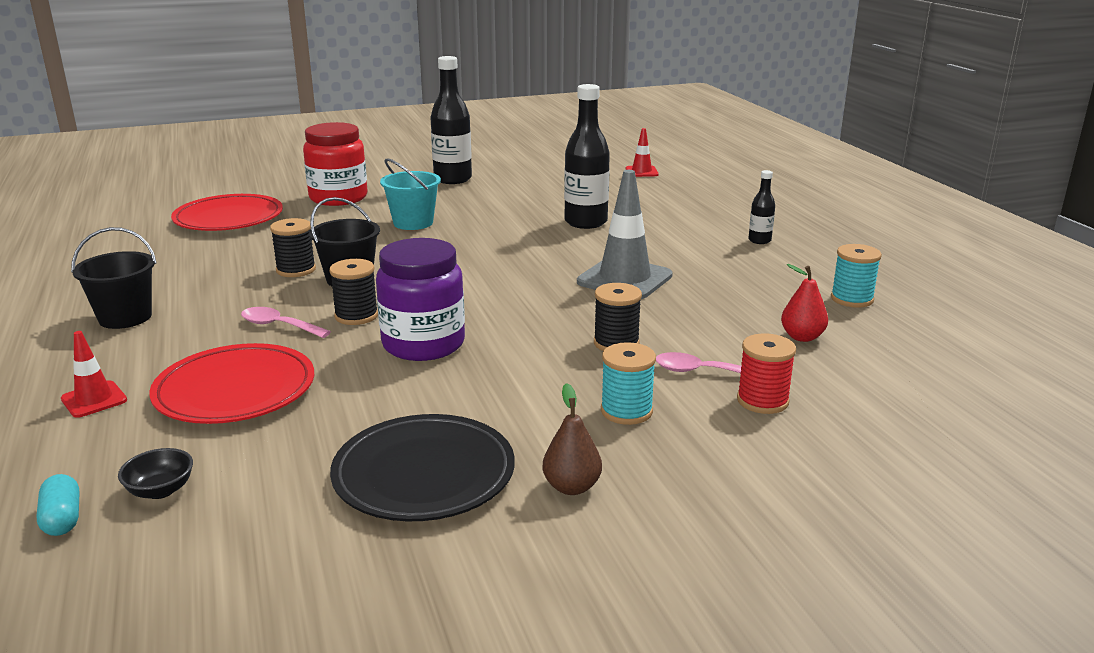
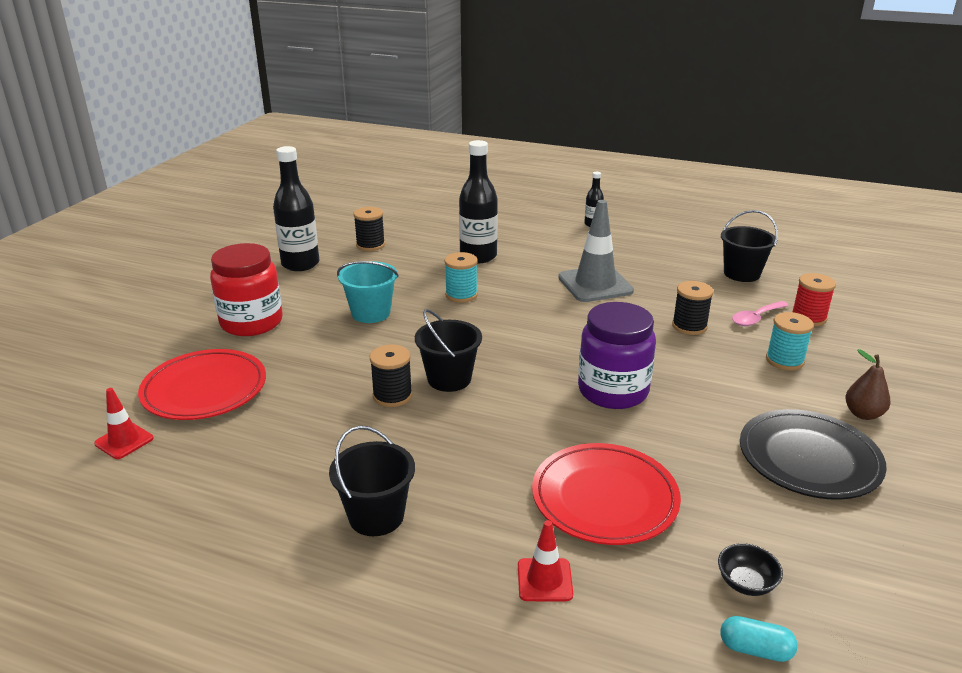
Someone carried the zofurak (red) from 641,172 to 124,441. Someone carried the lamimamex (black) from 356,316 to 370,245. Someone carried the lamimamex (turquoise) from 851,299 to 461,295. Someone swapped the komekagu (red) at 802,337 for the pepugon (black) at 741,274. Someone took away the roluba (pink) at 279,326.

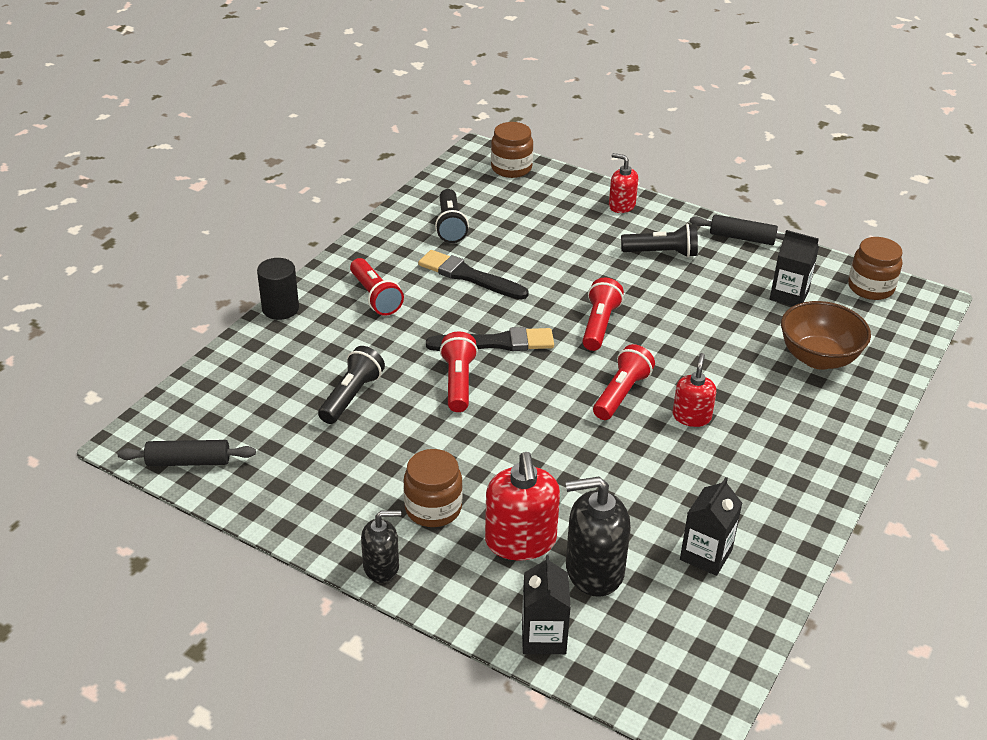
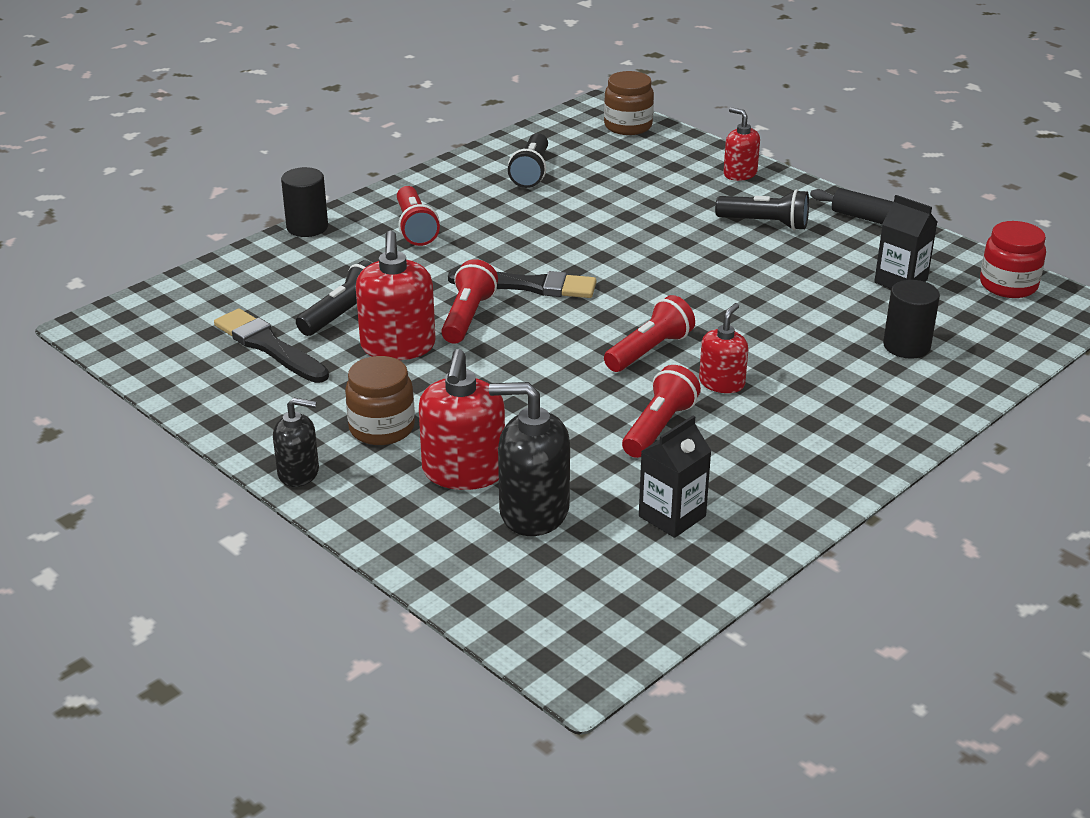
Someone carried the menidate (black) from 469,276 to 269,346. Someone put down the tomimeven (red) at 398,346. Someone carried the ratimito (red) from 599,325 to 659,427. Someone swapped the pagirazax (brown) at 818,358 for the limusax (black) at 906,346. Someone repainted the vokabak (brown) at 870,287, which became the vokabak (red) at 1008,285. Someone took away the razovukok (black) at 188,461. Someone took away the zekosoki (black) at 543,637.

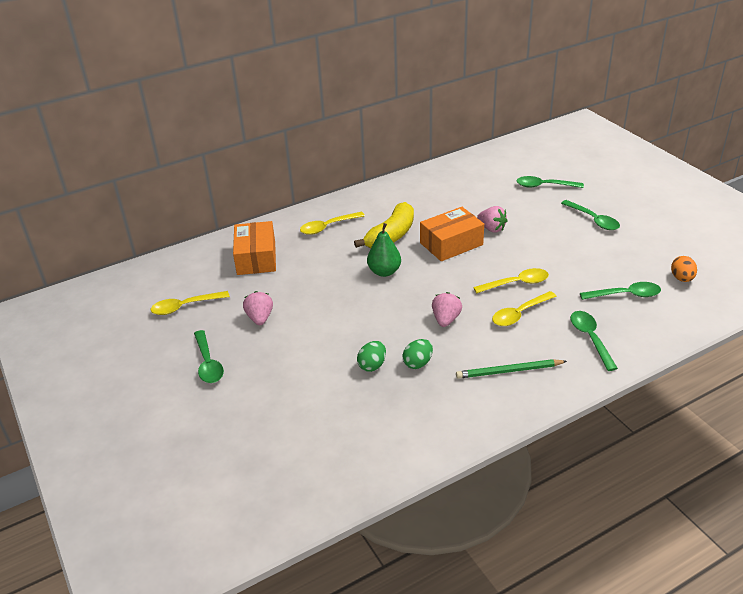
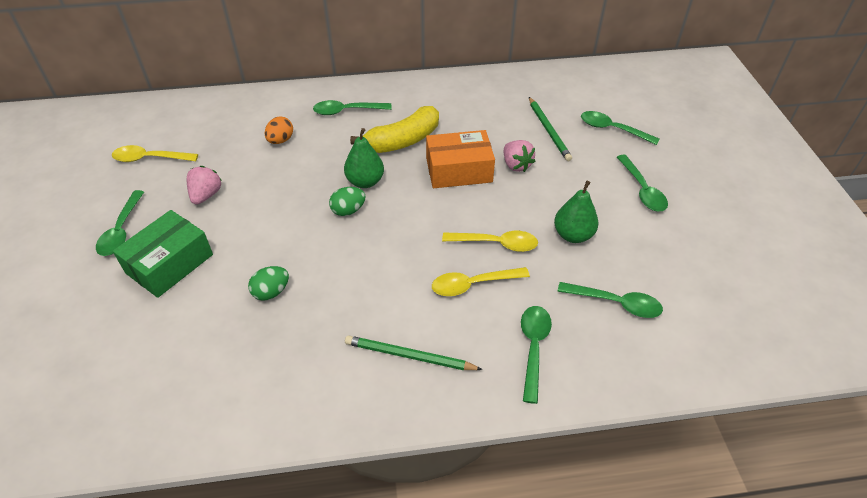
Someone put down the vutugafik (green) at 169,264. Someone carried the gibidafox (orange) from 682,278 to 280,140. Someone repainted the roluba (yellow) at 327,227, which became the roluba (green) at 347,111. Someone carried the gibidafox (green) from 418,363 to 348,210. Someone put down the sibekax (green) at 548,130. Someone put down the komekagu (green) at 573,235. Someone took away the vutugafik (orange) at 256,258. Someone took away the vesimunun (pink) at 446,319.

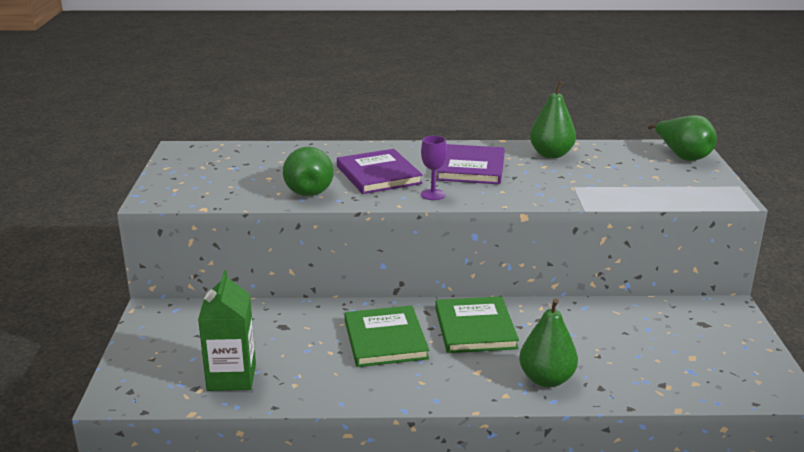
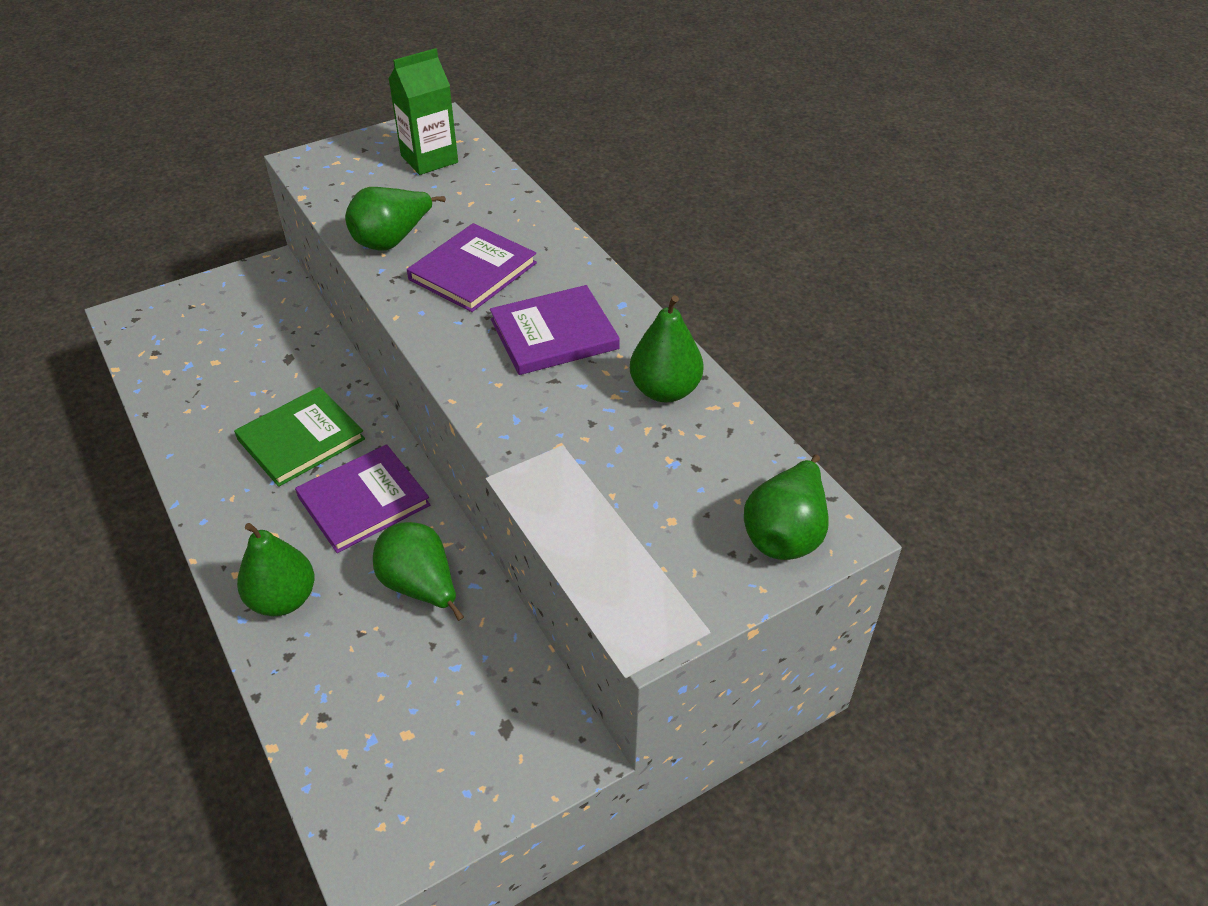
Someone repainted the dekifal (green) at 475,328, which became the dekifal (purple) at 364,501. Someone put down the komekagu (green) at 420,587. Someone carried the zekosoki (green) from 231,377 to 429,159. Someone took away the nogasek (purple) at 433,194.

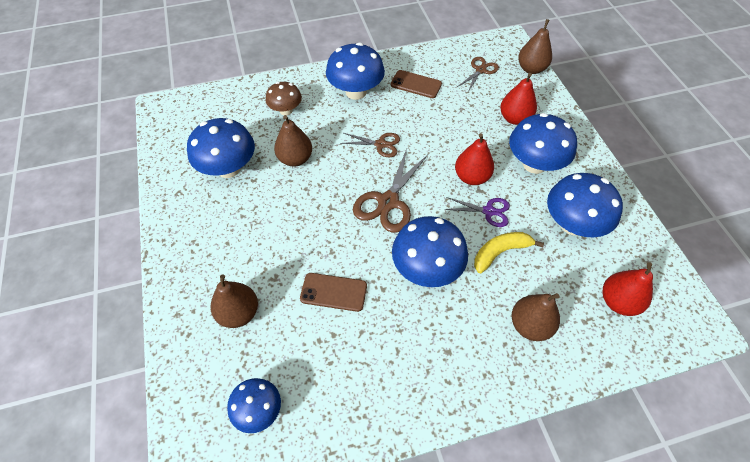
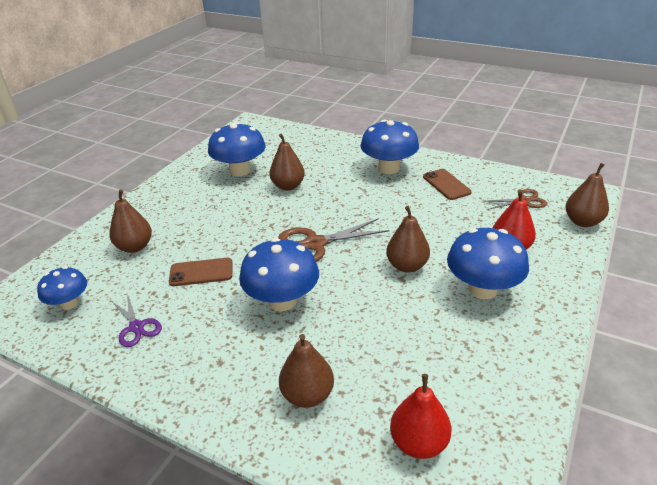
Someone carried the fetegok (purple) from 488,211 to 136,327. Someone rotated the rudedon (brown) at 333,292 by 60 degrees counterclockwise. Someone repainted the komekagu (red) at 471,177, which became the komekagu (brown) at 407,266. Someone took away the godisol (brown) at 286,110. Someone took away the fetegok (brown) at 380,144. Someone took away the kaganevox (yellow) at 500,252. Someone took away the godisol (blue) at 572,224.

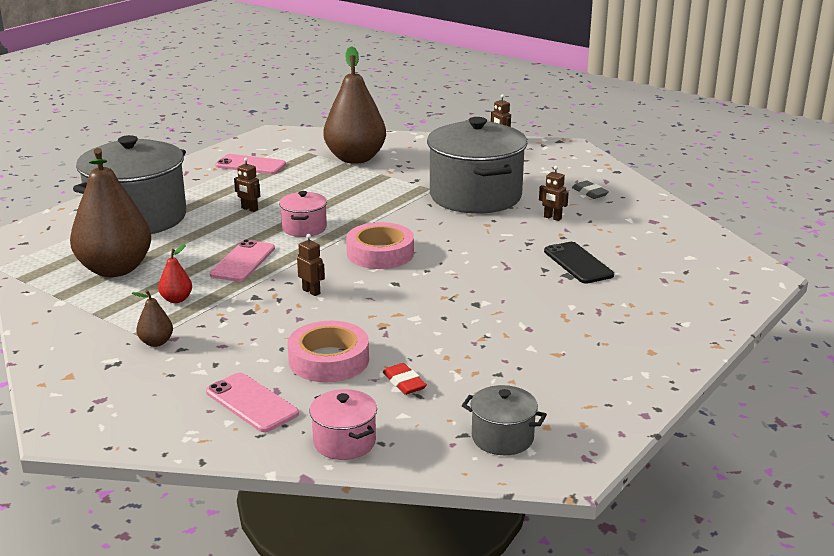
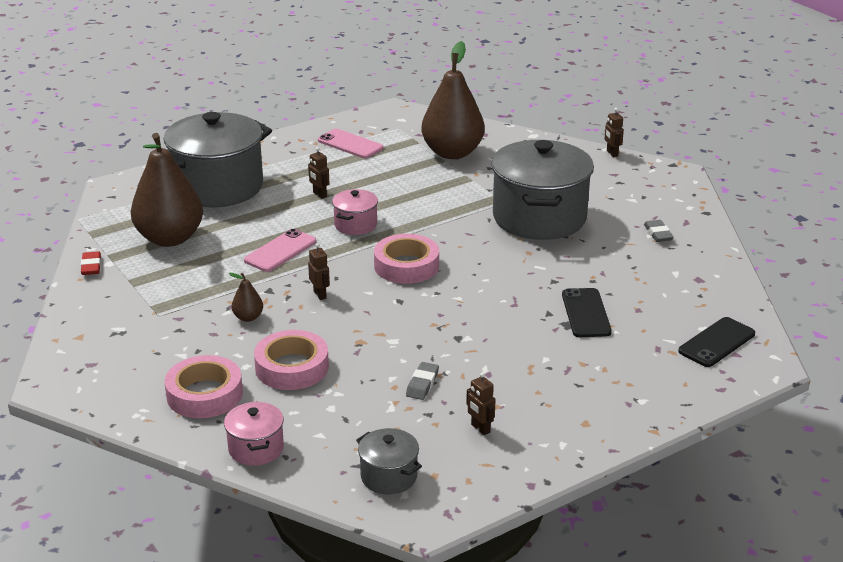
Someone carried the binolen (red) from 404,382 to 91,266. Someone swapped the rudedon (pink) at 251,403 for the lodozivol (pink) at 204,394. Someone carried the komekagu (brown) from 156,342 to 248,317. Someone put down the binolen (grey) at 422,384. Someone carried the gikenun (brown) from 552,218 to 480,428. Someone put down the rudedon (black) at 717,342. Someone took away the komekagu (red) at 176,299.

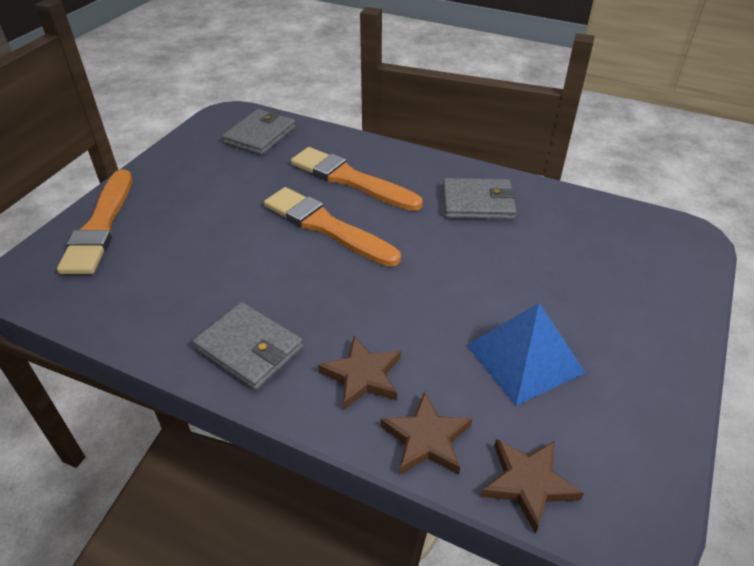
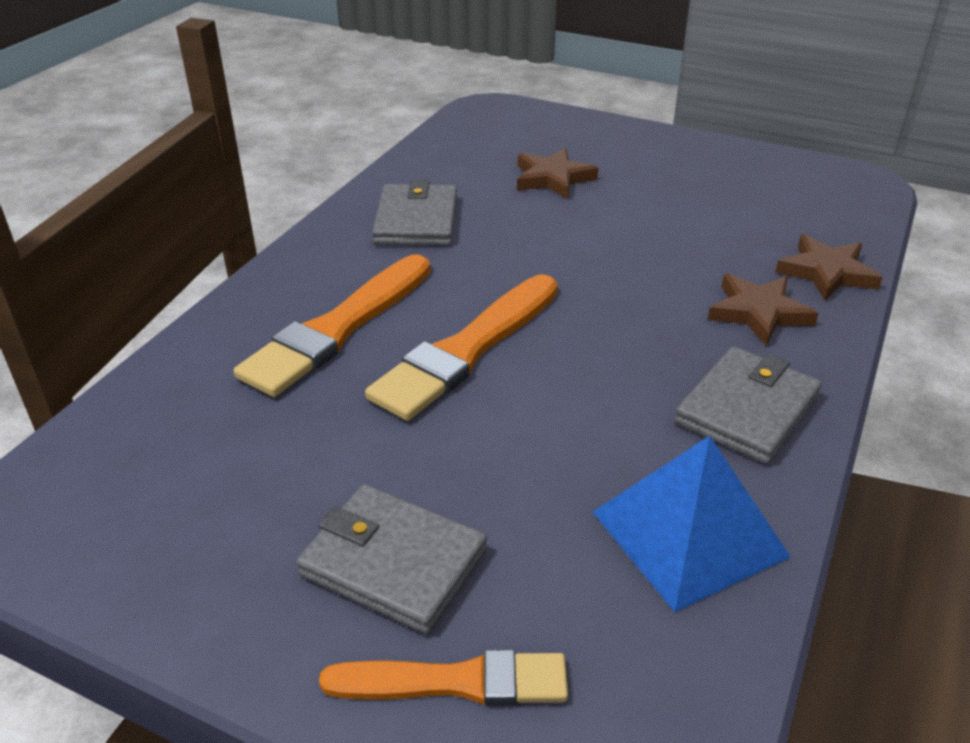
Someone carried the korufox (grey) from 260,135 to 393,563. Someone scaled the menidate (orange) at 100,226 by 0.64. Someone carried the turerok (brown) from 528,483 to 552,178. Someone carried the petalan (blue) from 525,358 to 689,533.

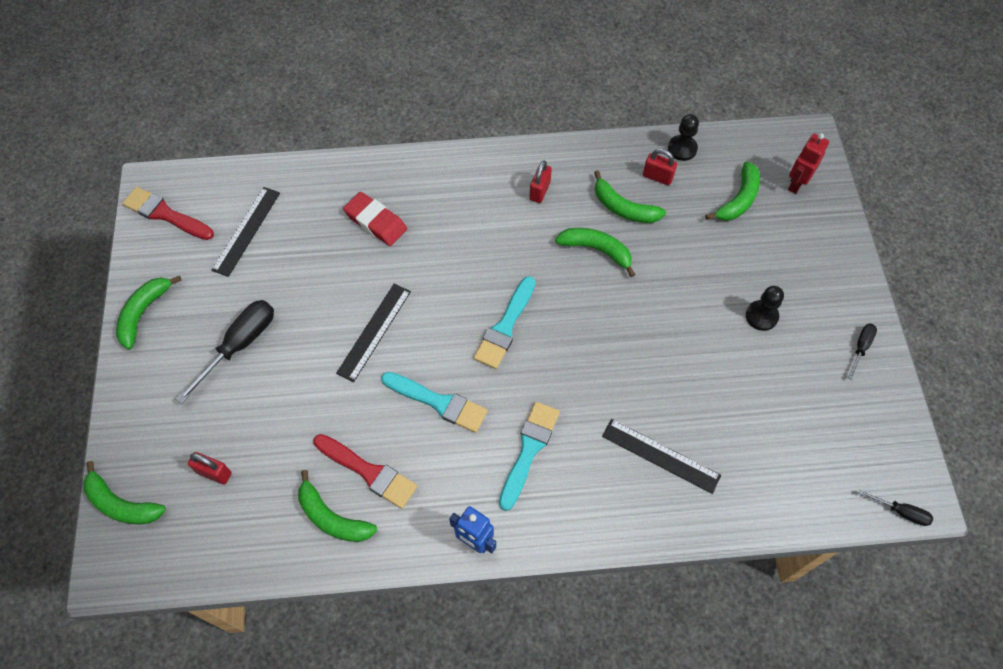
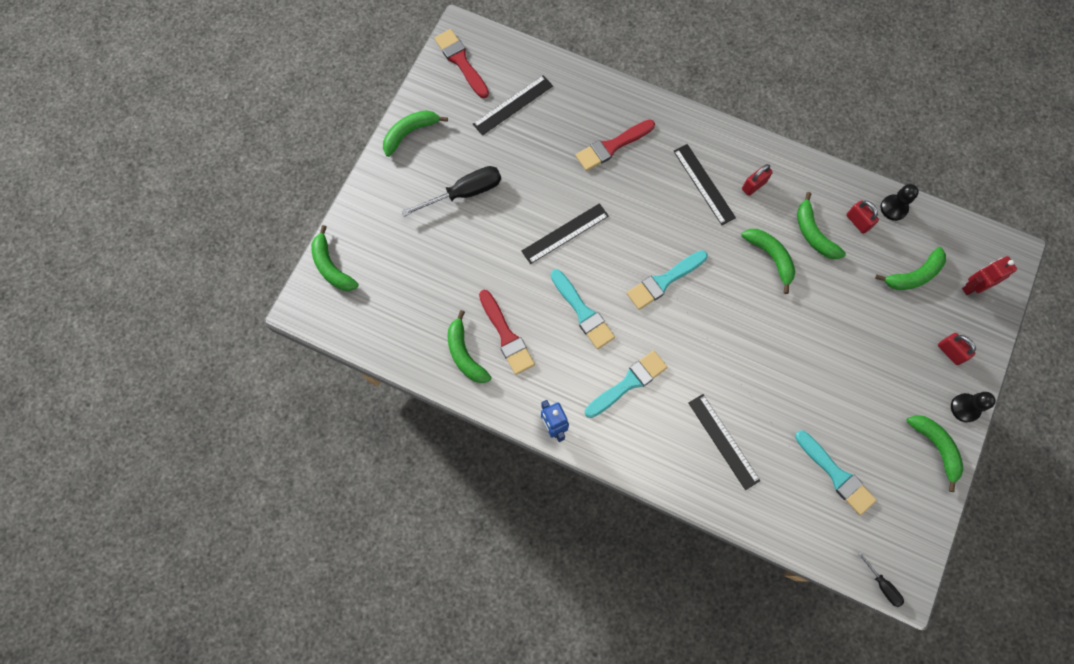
Someone swapped the binolen (red) at 375,222 for the menidate (red) at 612,146. Someone put down the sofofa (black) at 704,184. Someone put down the menidate (turquoise) at 836,475. Someone swapped the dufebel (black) at 861,348 for the kaganevox (green) at 935,447. Someone carried the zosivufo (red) from 214,473 to 950,352. Someone carried the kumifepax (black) from 761,316 to 965,408.

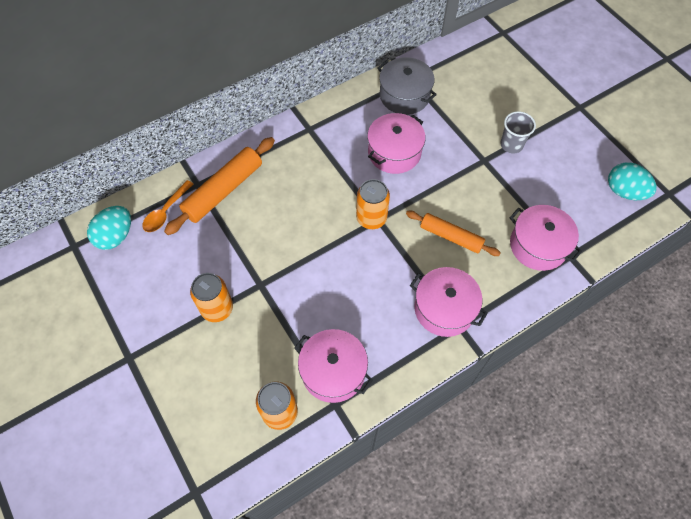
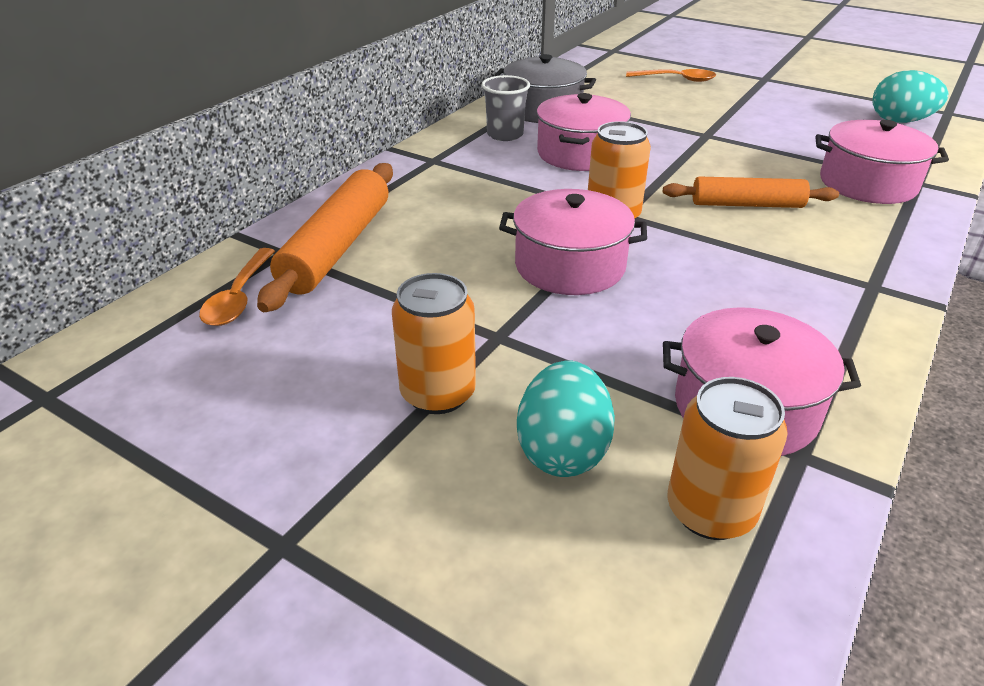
Someone carried the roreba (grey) from 511,145 to 505,135. Someone carried the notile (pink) from 444,308 to 570,266. Someone carried the gibidafox (turquoise) from 116,236 to 562,450. Someone put down the roluba (orange) at 676,79.

